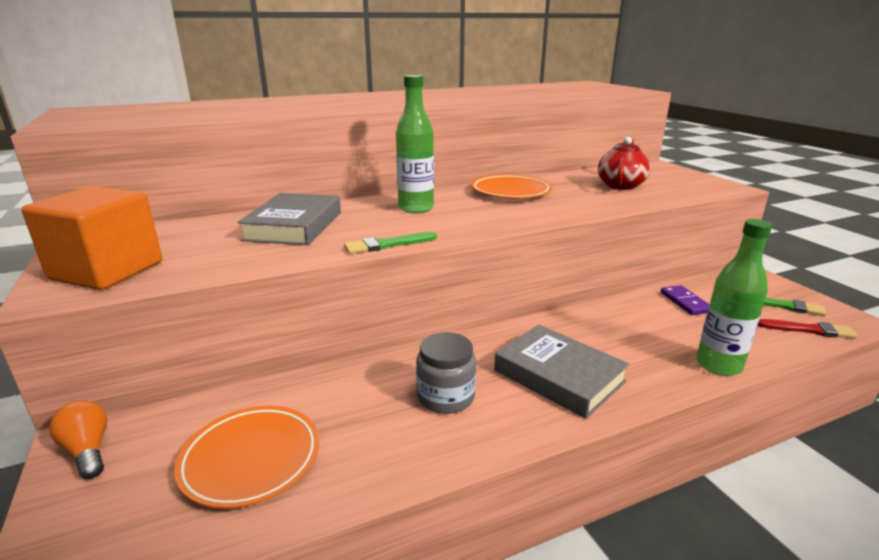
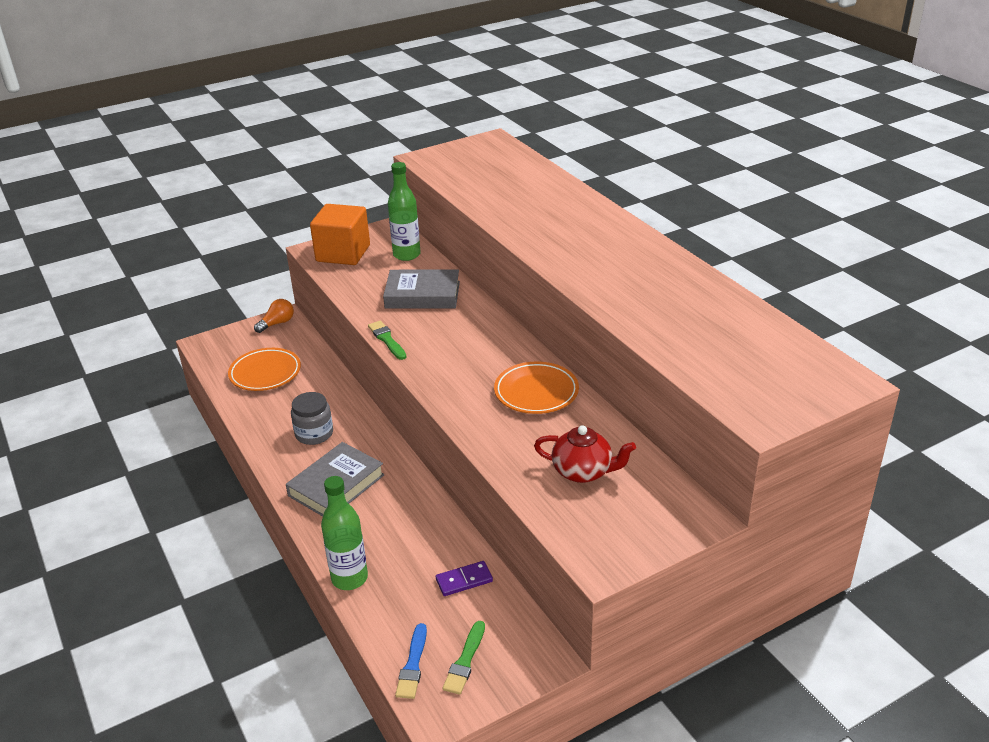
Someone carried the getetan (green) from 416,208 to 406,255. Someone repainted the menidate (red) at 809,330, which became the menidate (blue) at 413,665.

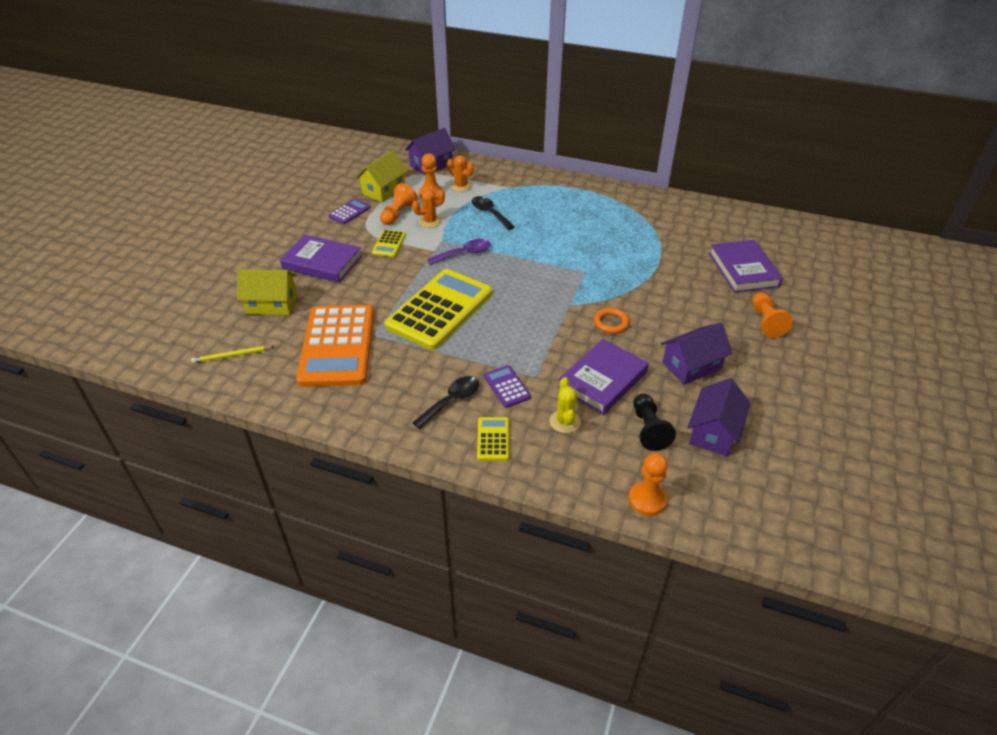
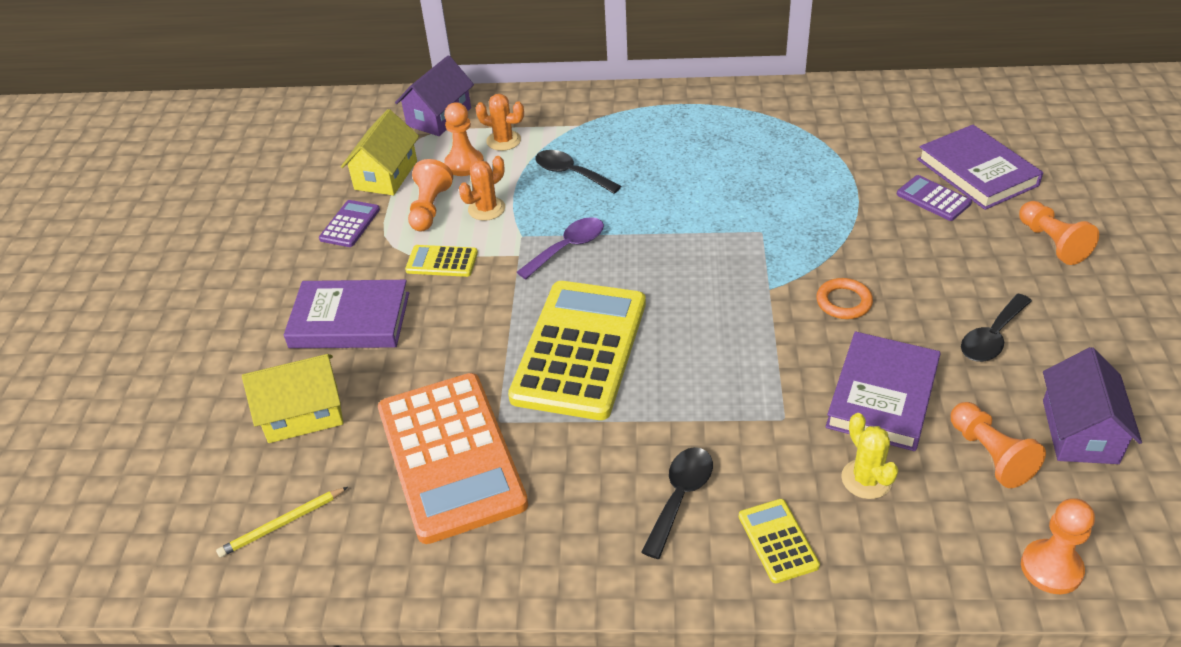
Someone rotated the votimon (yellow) at 389,244 by 105 degrees clockwise. Someone carried the votimon (purple) from 507,386 to 933,199. Someone repainted the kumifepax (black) at 648,429, which became the kumifepax (orange) at 990,455. Someone swapped the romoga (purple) at 691,366 for the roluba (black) at 992,337.

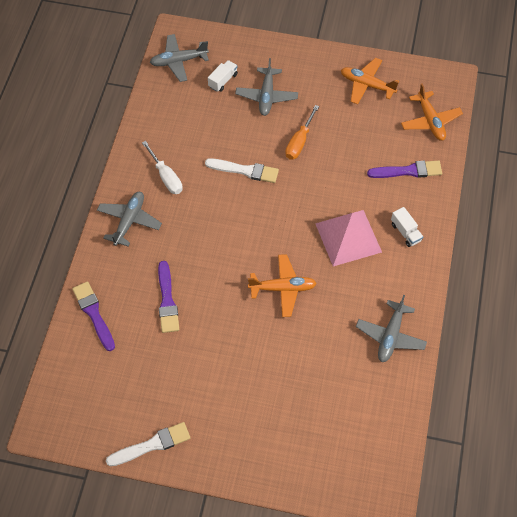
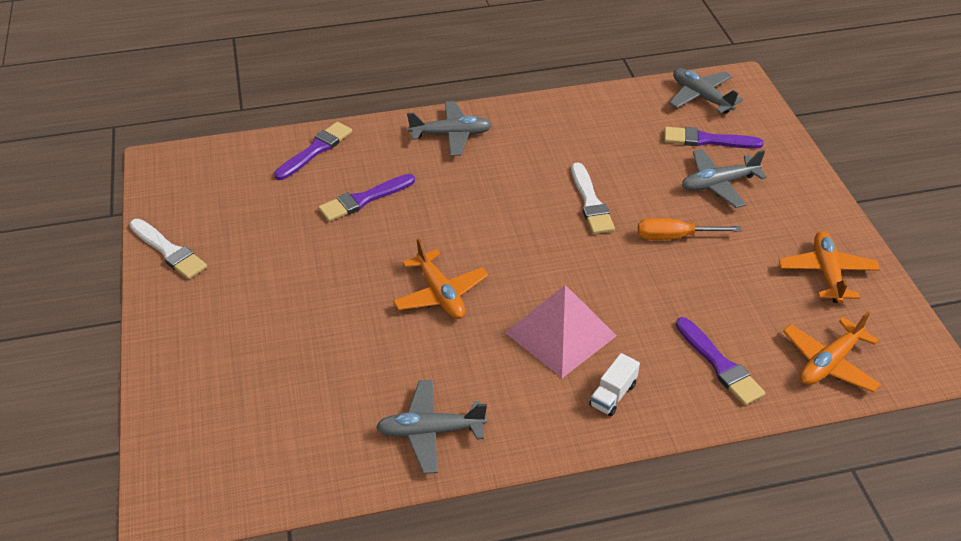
Someone swapped the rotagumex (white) at 223,80 for the menidate (purple) at 707,140. Someone took away the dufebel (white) at 166,177.

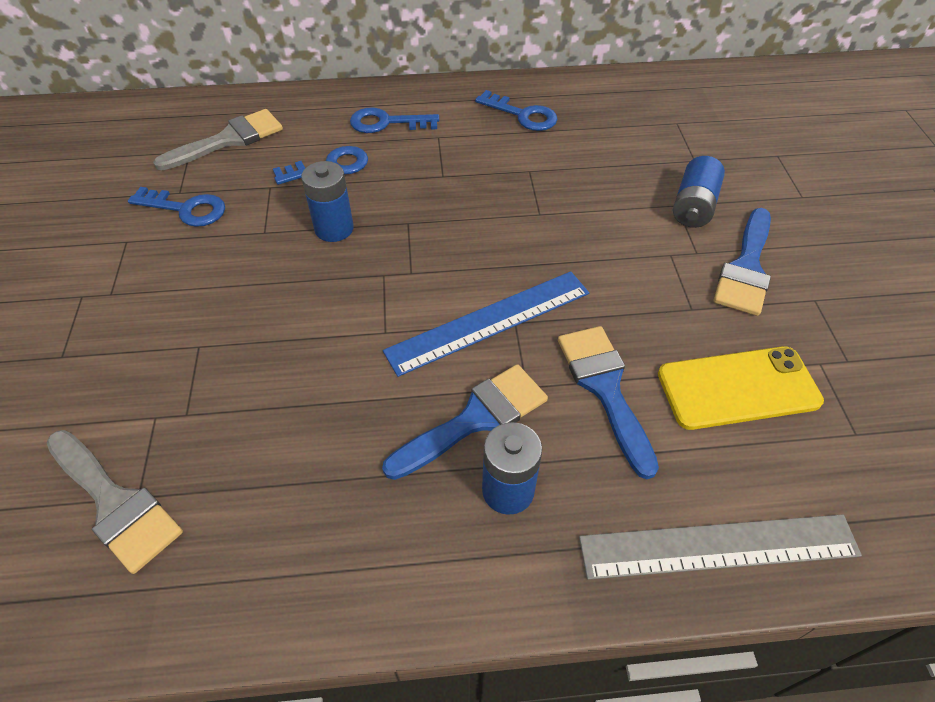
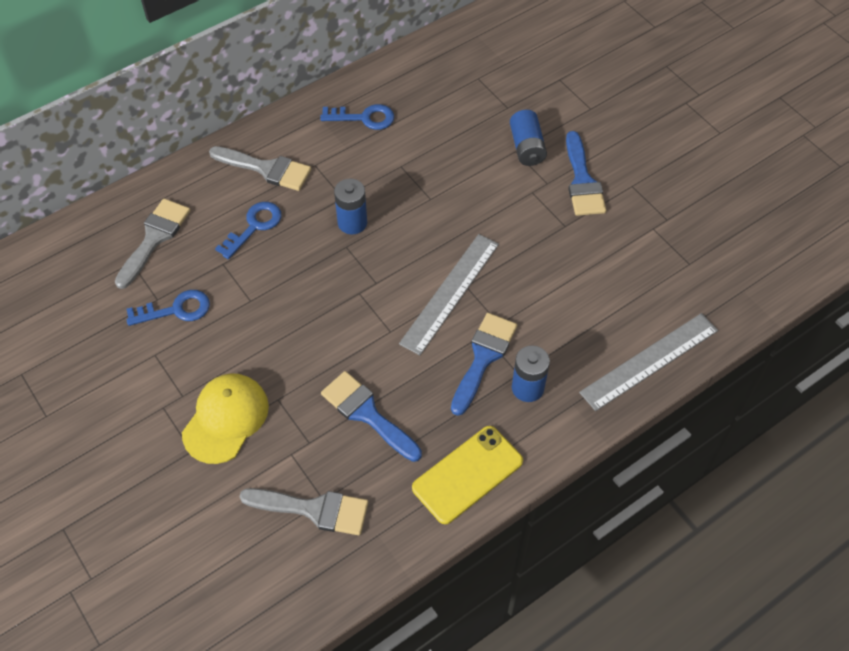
Someone put down the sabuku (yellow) at 226,419. Someone swapped the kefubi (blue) at 387,123 for the menidate (grey) at 266,169. Someone carried the menidate (blue) from 605,388 to 367,414. Someone carried the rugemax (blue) from 334,228 to 352,222. Someone repainted the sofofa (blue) at 489,321, which became the sofofa (grey) at 450,293. Someone carried the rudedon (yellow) from 738,388 to 467,474.

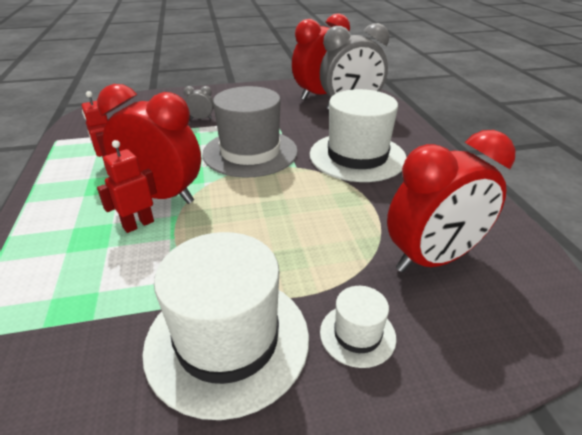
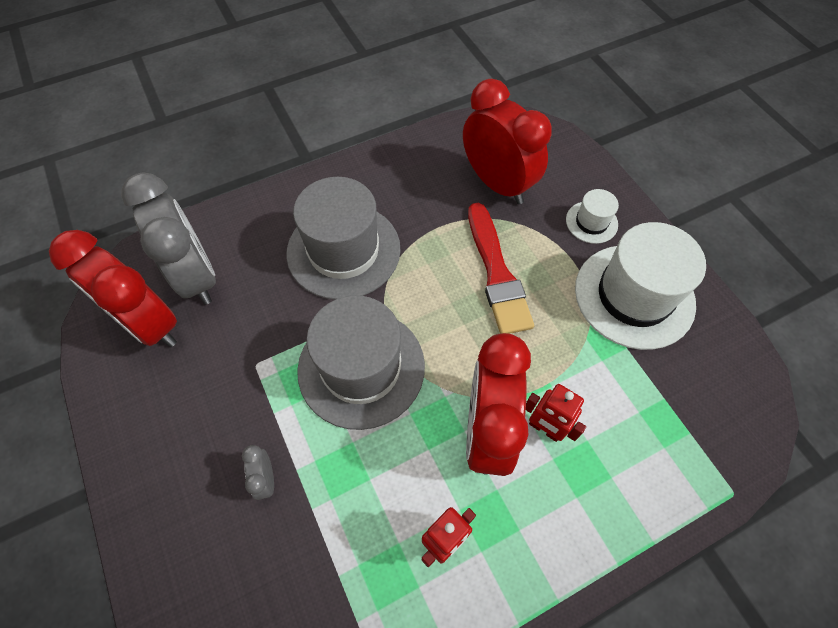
Someone repainted the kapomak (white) at 357,156, which became the kapomak (grey) at 343,250. Someone put down the menidate (red) at 497,273.

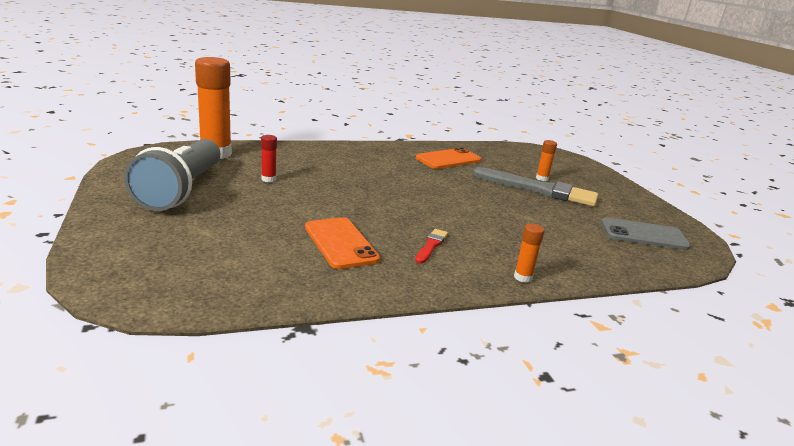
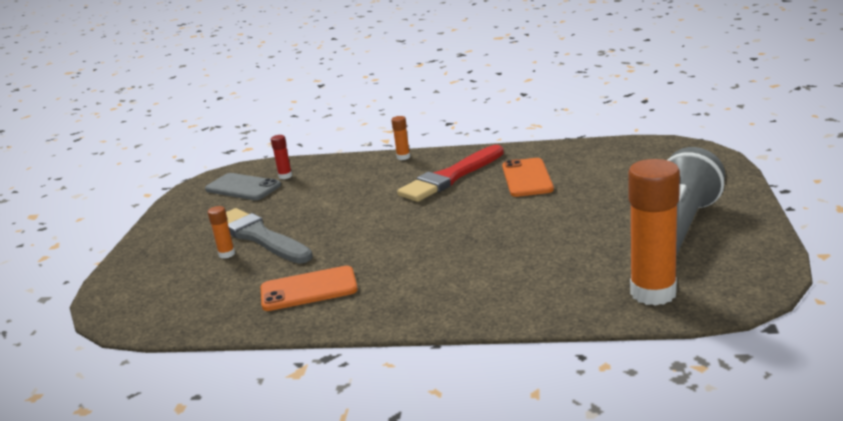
Someone carried the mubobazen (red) from 268,179 to 285,176. Someone scaled the menidate (red) at 431,245 by 2.27.

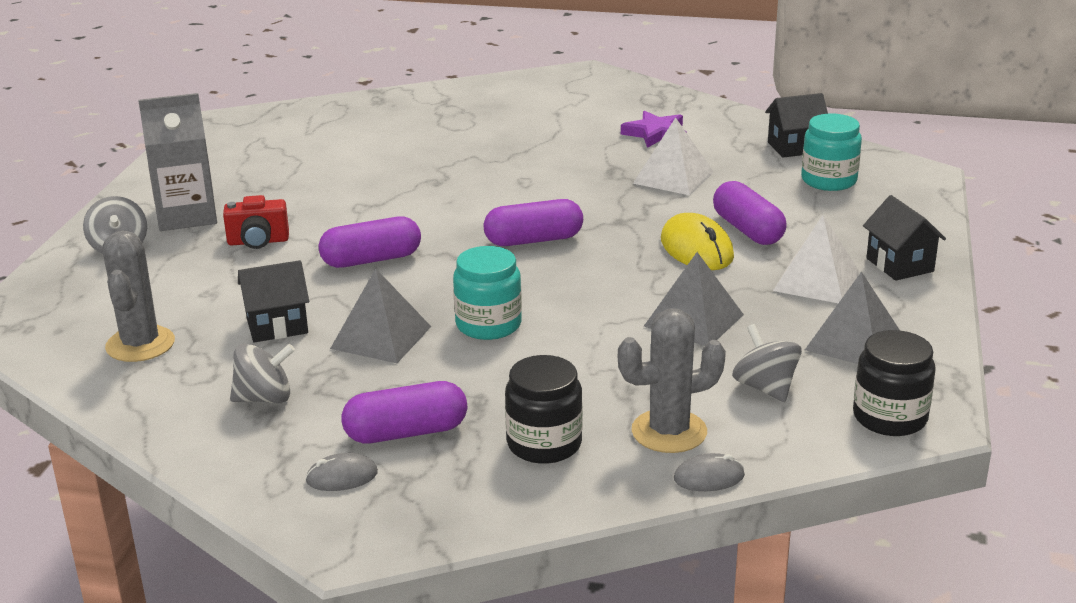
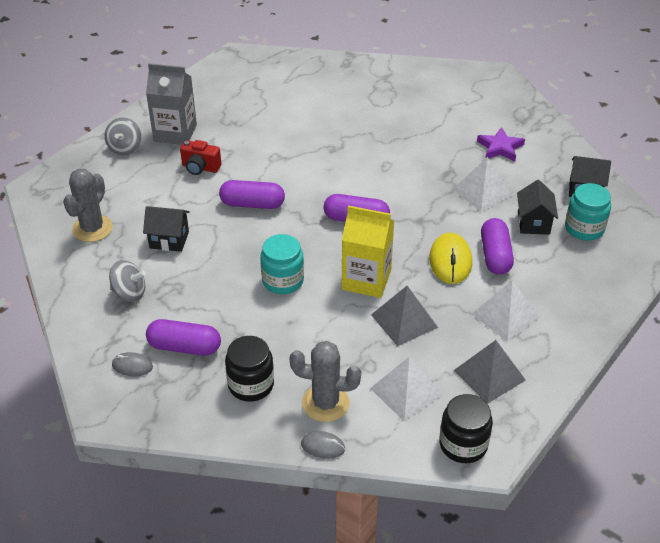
Someone put down the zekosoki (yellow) at 366,280. Someone swapped the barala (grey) at 765,388 for the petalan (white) at 406,391. Someone carried the romoga (black) from 899,265 to 533,223. Someone took away the petalan (grey) at 381,337.

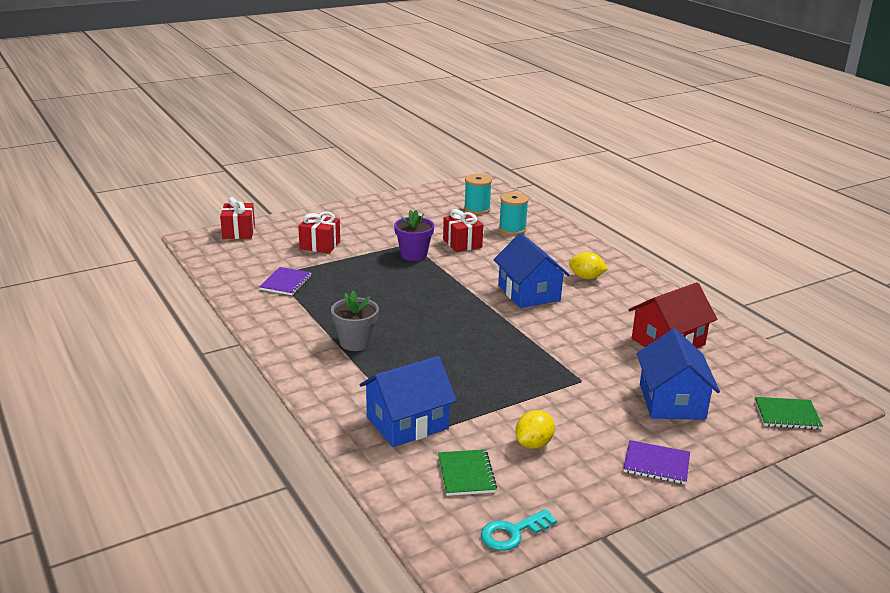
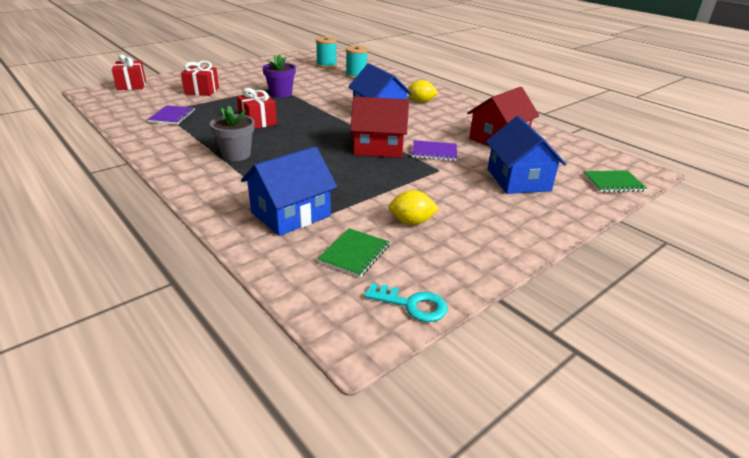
Someone carried the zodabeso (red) from 462,243 to 258,122. Someone rotated the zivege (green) at 466,474 by 45 degrees clockwise. Someone put down the romoga (red) at 379,147. Someone rotated the kefubi (turquoise) at 512,533 by 120 degrees counterclockwise. Someone rotated the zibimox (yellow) at 533,444 by 60 degrees clockwise. Someone carried the zivege (purple) from 656,464 to 434,152.

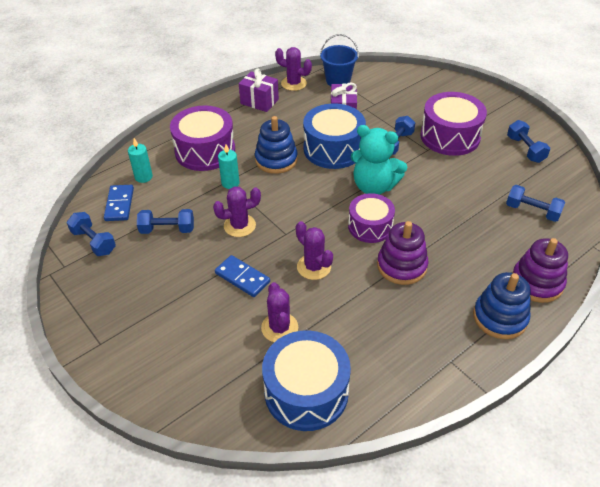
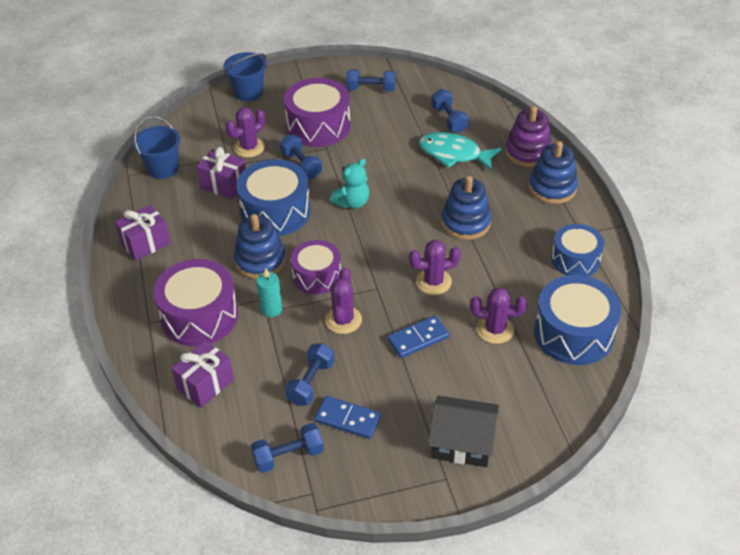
Someone swapped the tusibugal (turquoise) at 143,177 for the zodabeso (purple) at 205,384. Someone put down the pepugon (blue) at 248,92. Someone carried the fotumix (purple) from 294,83 to 249,147. Someone carried the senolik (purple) from 370,226 to 317,276. Someone carried the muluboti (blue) from 119,204 to 347,419. Someone scaled the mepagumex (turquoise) at 374,186 by 0.65. Someone put down the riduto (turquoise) at 454,154. Someone put down the romoga (black) at 462,442. Someone rotated the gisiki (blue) at 532,211 by 75 degrees counterclockwise. Someone repainted the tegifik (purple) at 401,266, which became the tegifik (blue) at 465,223. Someone put down the senolik (blue) at 575,259.

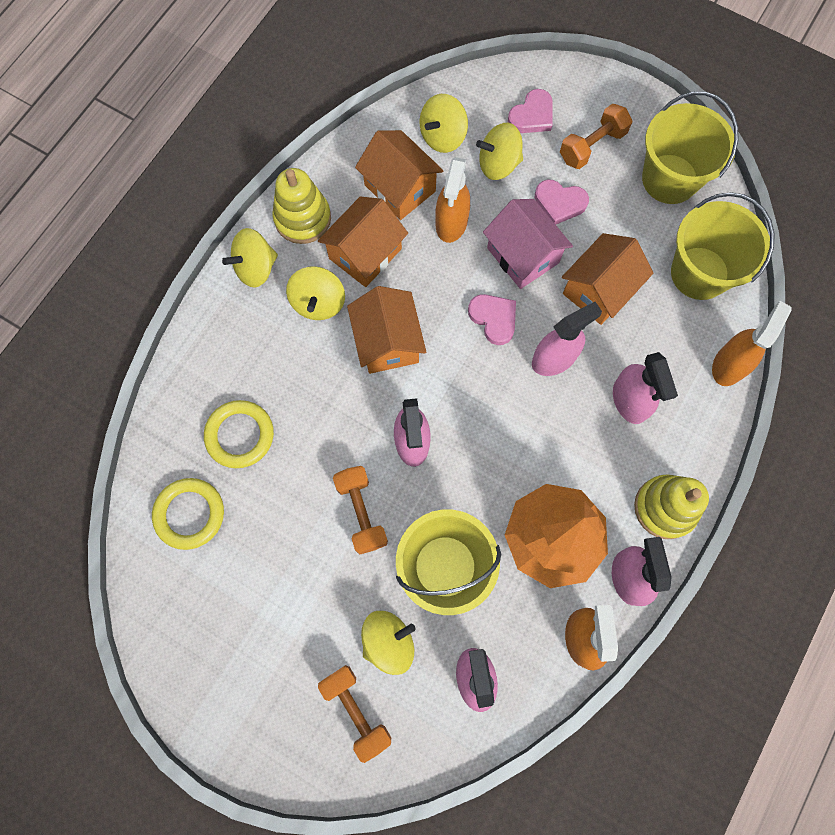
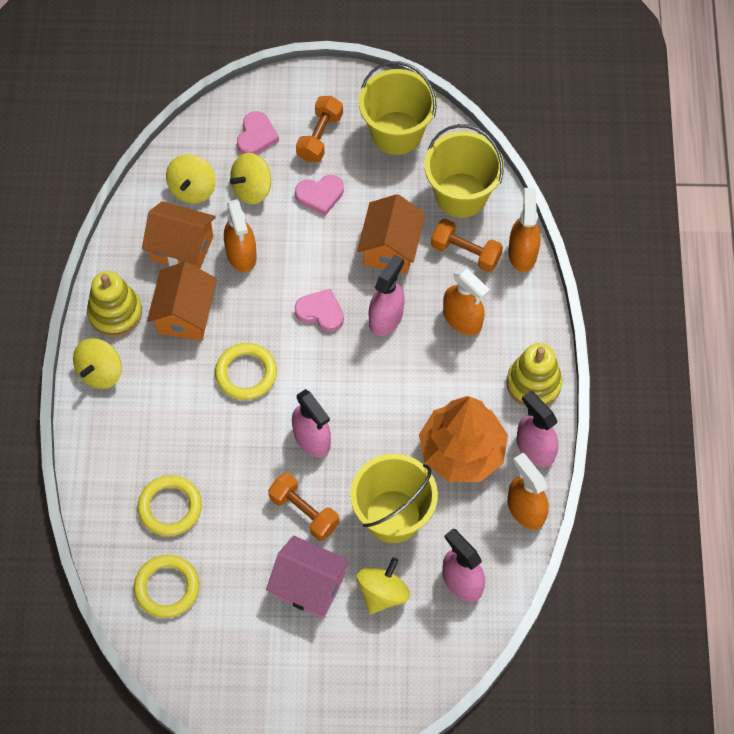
Someone swapped the romoga (orange) at 387,342 for the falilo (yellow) at 246,373. Someone carried the romoga (pink) from 523,255 to 309,586. Someone carried the gisiki (orange) from 356,710 to 465,252. Someone repainted the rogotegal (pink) at 629,400, which became the rogotegal (orange) at 462,319. Someone took away the barala (yellow) at 318,303.

